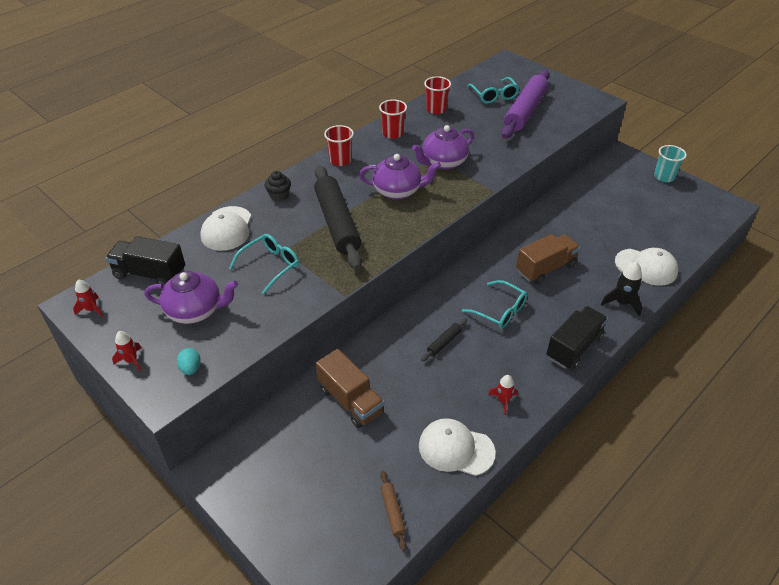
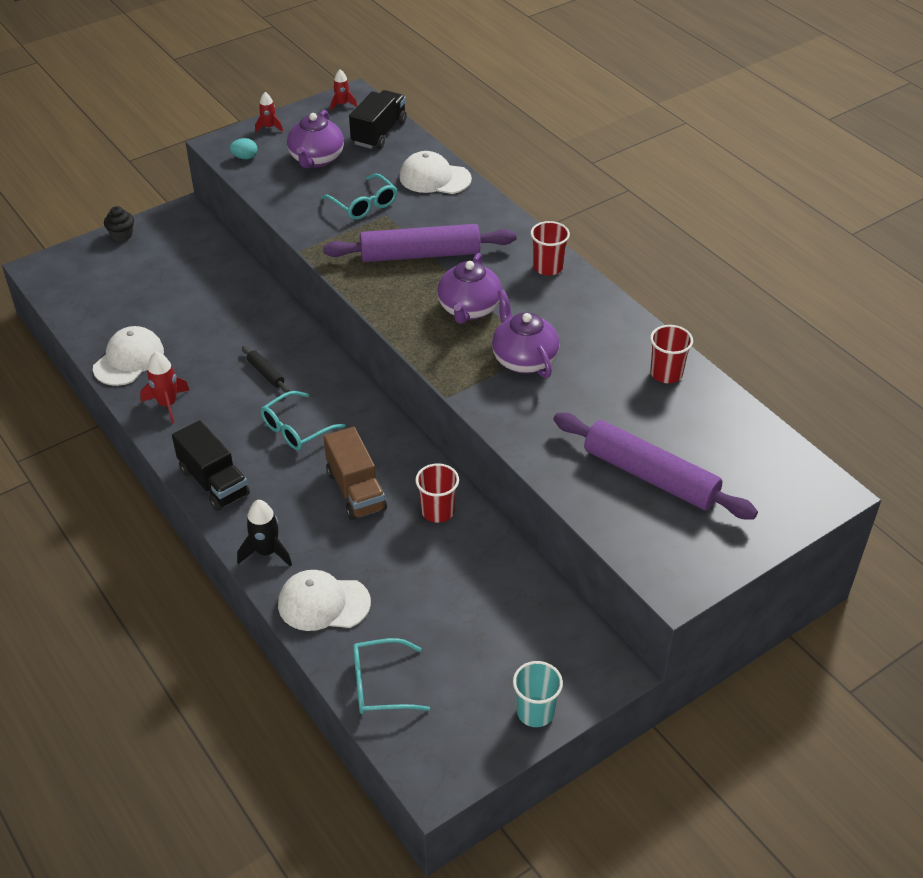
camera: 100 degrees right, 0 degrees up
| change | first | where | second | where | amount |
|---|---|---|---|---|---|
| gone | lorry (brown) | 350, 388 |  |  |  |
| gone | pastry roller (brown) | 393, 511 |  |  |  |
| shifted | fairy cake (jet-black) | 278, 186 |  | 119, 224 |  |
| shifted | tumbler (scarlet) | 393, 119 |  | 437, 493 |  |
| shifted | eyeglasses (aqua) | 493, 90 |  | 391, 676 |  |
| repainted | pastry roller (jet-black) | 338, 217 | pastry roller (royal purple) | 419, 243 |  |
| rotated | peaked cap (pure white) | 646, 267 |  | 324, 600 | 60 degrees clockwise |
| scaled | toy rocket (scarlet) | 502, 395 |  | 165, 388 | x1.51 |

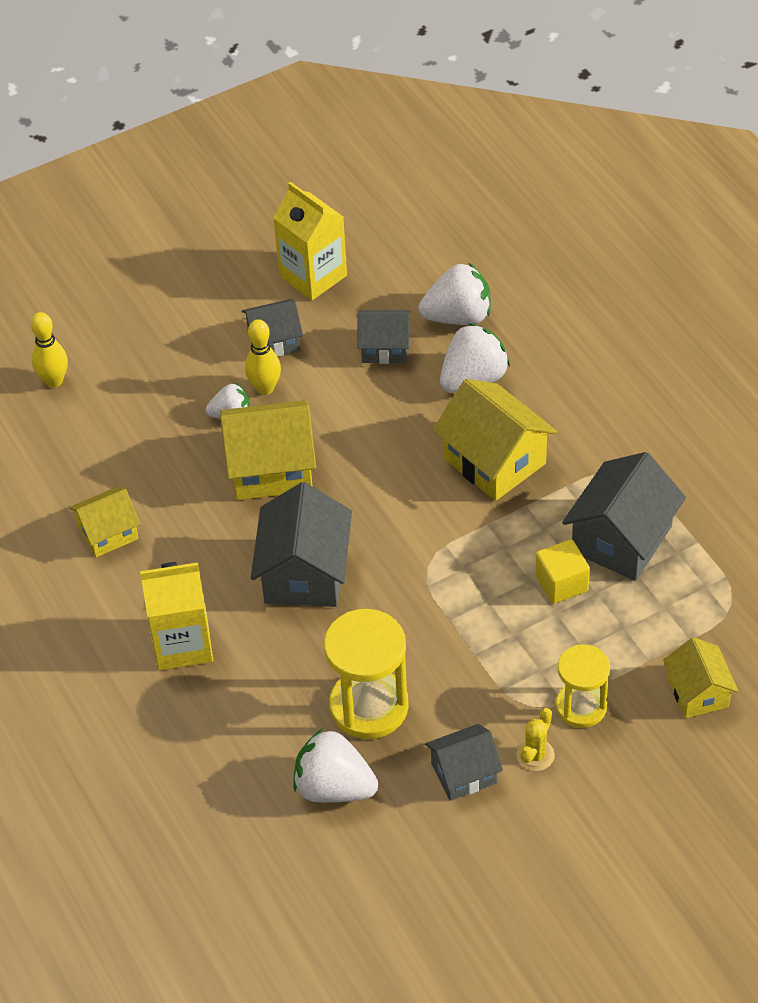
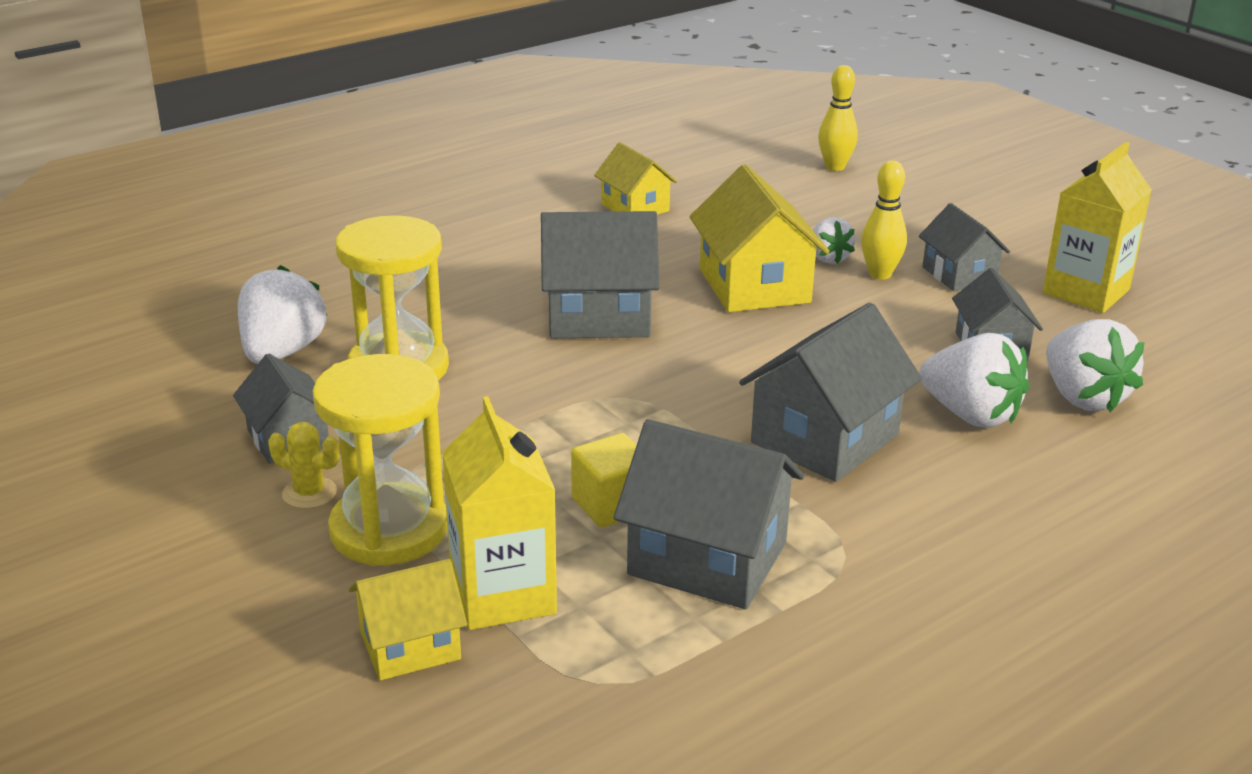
camera: 80 degrees right, 20 degrees down
| change | first | where | second | where | amount |
|---|---|---|---|---|---|
| shifted | carton (bright yellow) | 176, 616 |  | 499, 513 |  |
| repainted | toy house (bright yellow) | 495, 440 | toy house (gray) | 830, 392 |  |
| scaled | hourglass (bright yellow) | 583, 686 |  | 379, 460 | x1.55 |

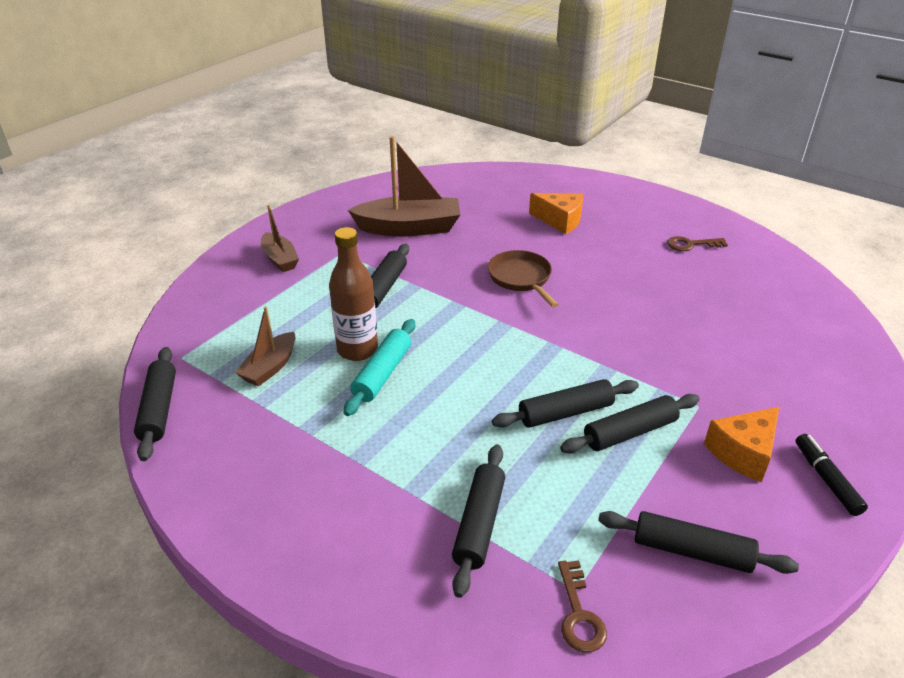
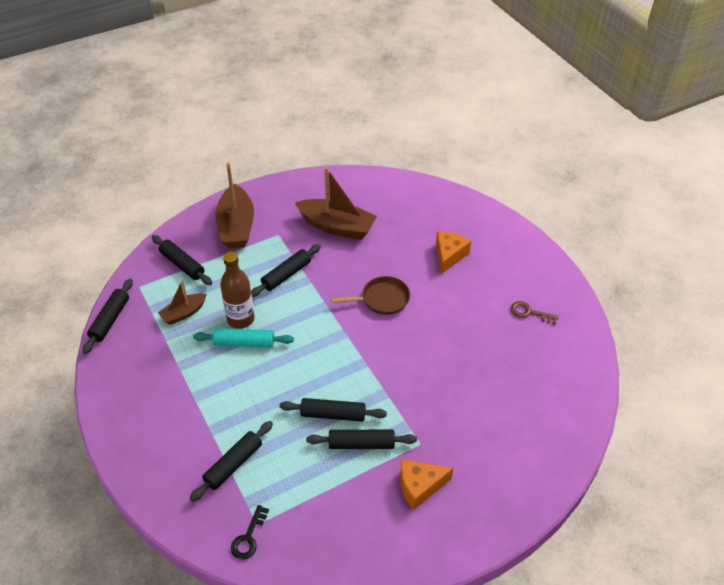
camera: 25 degrees right, 10 degrees up
| change | first | where | second | where | amount |
|---|---|---|---|---|---|
| gone | felt pen (jet-black) | 831, 475 |  |  |  |
| shifted | pastry roller (jet-black) | 698, 542 |  | 182, 260 |  |
| repainted | latchkey (brown) | 582, 606 | latchkey (jet-black) | 250, 532 |  |
| rotated | pastry roller (aqua) | 379, 367 |  | 243, 338 | 45 degrees clockwise |
| rotated | skillet (brown) | 523, 279 |  | 370, 295 | 75 degrees clockwise |
| rotated | cheese (orange-coloured) | 556, 213 |  | 453, 253 | 120 degrees counterclockwise |
| scaled | sailboat (brown) | 280, 238 |  | 234, 205 | x1.79 |

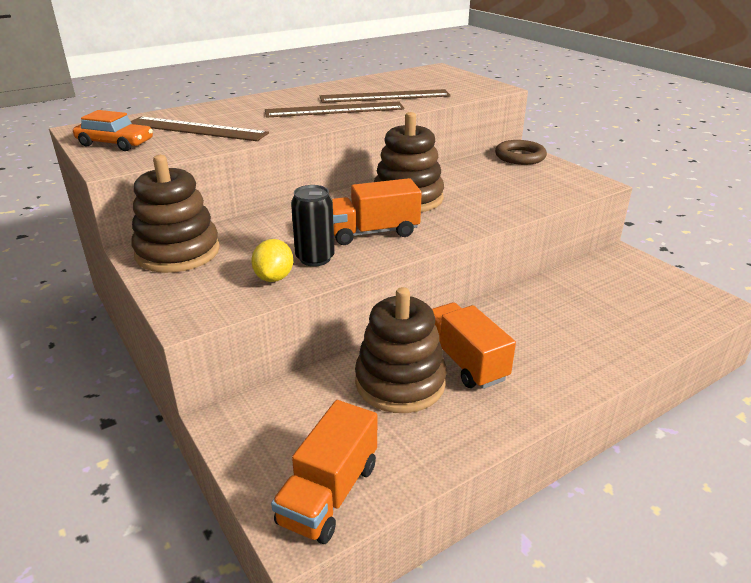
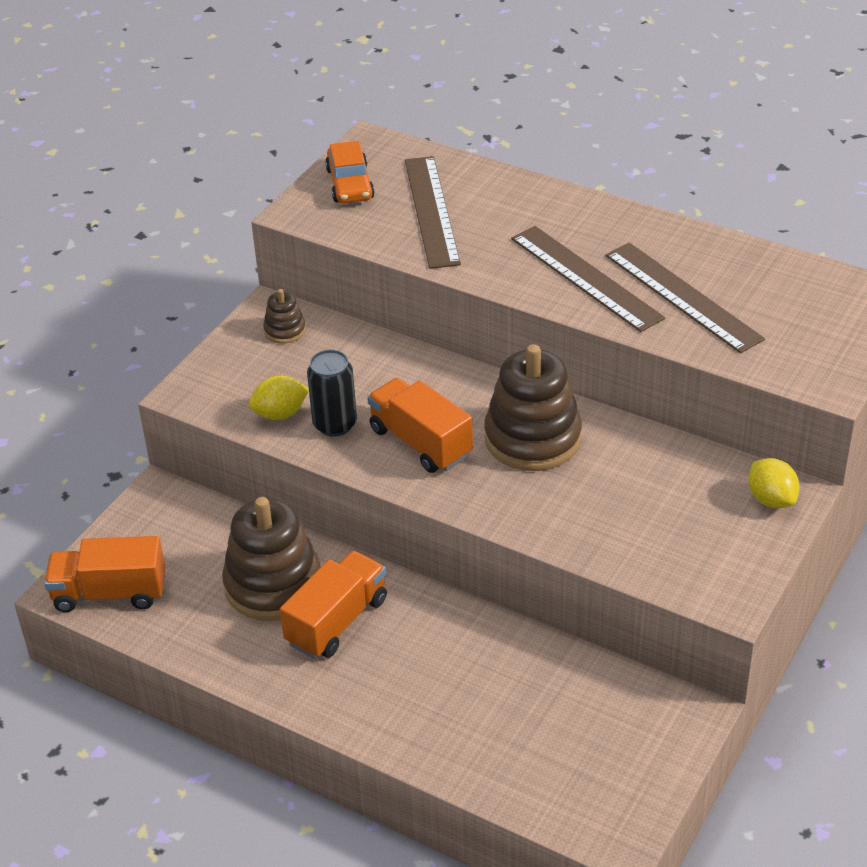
camera: 65 degrees right, 10 degrees up
| change | first | where | second | where | amount |
|---|---|---|---|---|---|
| swapped | ring (brown) | 521, 152 | lemon (bright yellow) | 774, 483 |  |
| scaled | ring stacker (brown) | 175, 214 |  | 284, 316 | x0.47 |

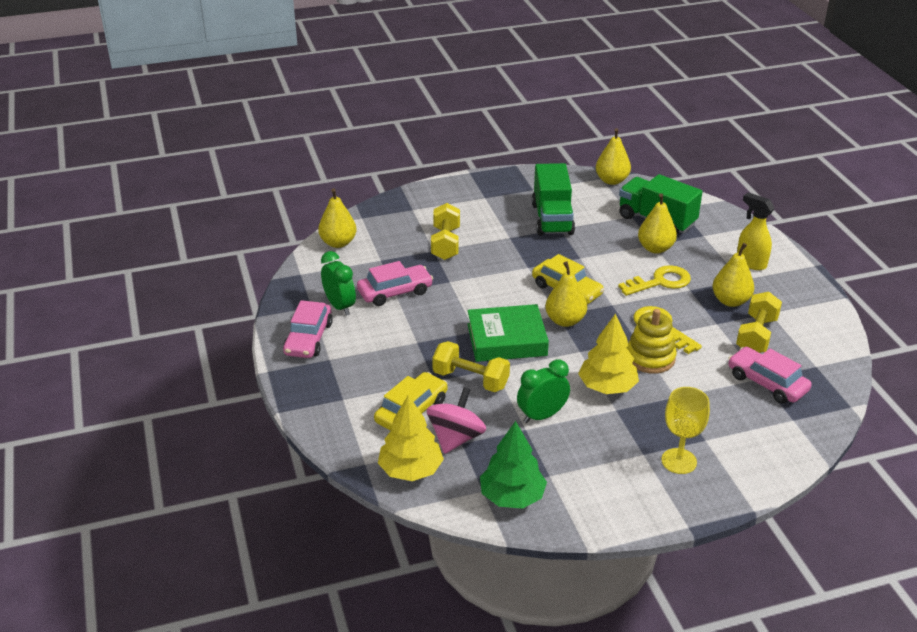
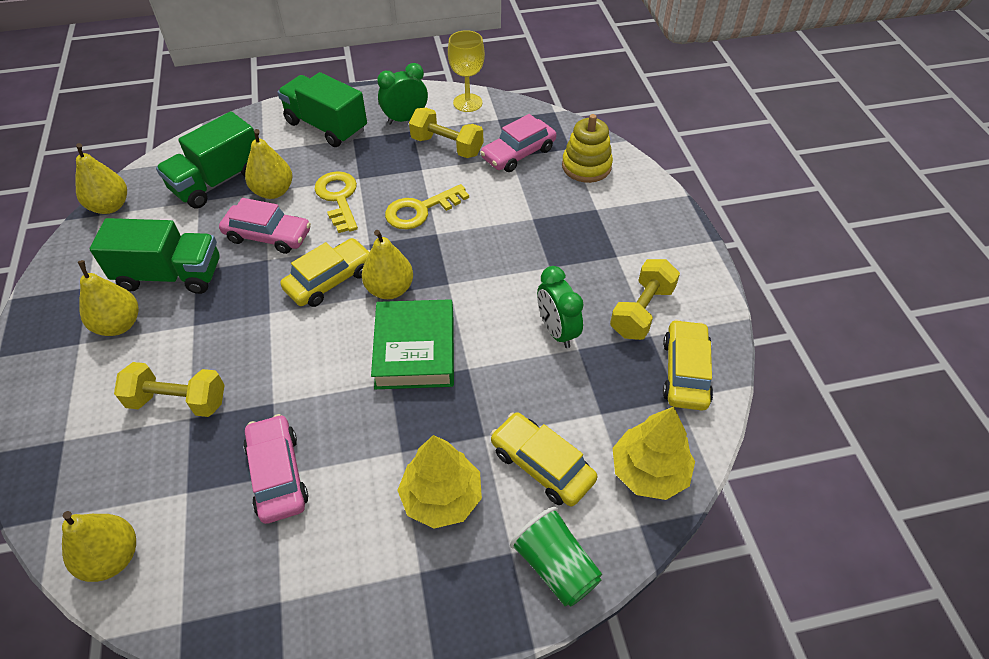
camera: 85 degrees left, 15 degrees up
| change | first | where | second | where | amount |
|---|---|---|---|---|---|
| gone | spinning top (pink) | 456, 420 |  |  |  |
| new |  |  | tumbler (green) | 556, 557 |  |
| shifted | car (pink) | 308, 329 |  | 265, 226 |  |
| shifted | clock (green) | 338, 283 |  | 402, 94 |  |
| shifted | hand weight (bright yellow) | 471, 366 |  | 645, 299 |  |
| shifted | toy tree (bright yellow) | 608, 354 |  | 439, 482 |  |
| shifted | ring stacker (bright yellow) | 652, 341 |  | 587, 148 |  |
| shifted | goblet (bright yellow) | 685, 430 |  | 466, 71 |  |
| shifted | pear (bright yellow) | 733, 275 |  | 108, 298 |  |
| swapped | toy tree (green) | 513, 465 | car (bright yellow) | 688, 364 |  |
| swapped | spray bottle (bright yellow) | 756, 231 | lorry (green) | 322, 109 |  |

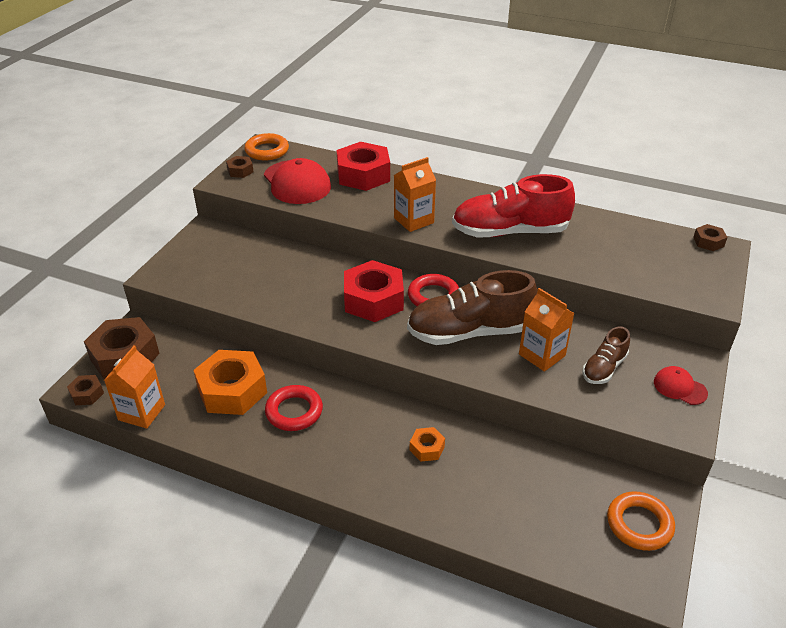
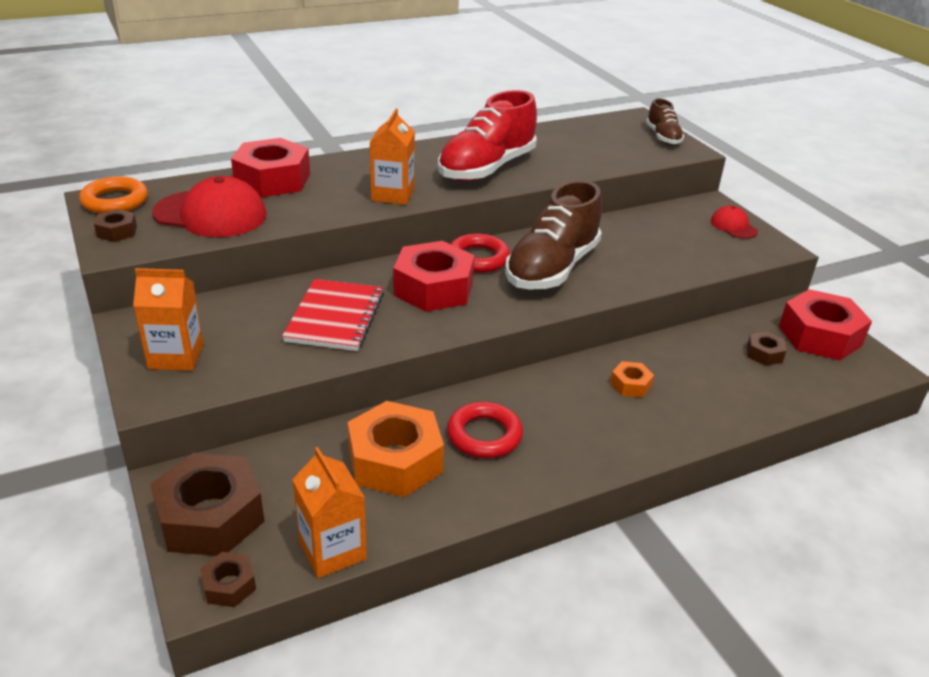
camera: 50 degrees left, 5 degrees down
| change | first | where | second | where | amount |
|---|---|---|---|---|---|
| new |  |  | notepad (scarlet) | 333, 315 |  |
| shifted | carton (orange-coloured) | 546, 330 |  | 168, 319 |  |
| shifted | lace-up shoe (brown) | 606, 355 |  | 665, 121 |  |
| shifted | hex nut (brown) | 710, 237 |  | 766, 349 |  |
| swapped | ring (orange-coloured) | 641, 521 | hex nut (scarlet) | 825, 324 |  |
| rotated | peaked cap (scarlet) | 681, 385 |  | 734, 222 | 75 degrees clockwise |

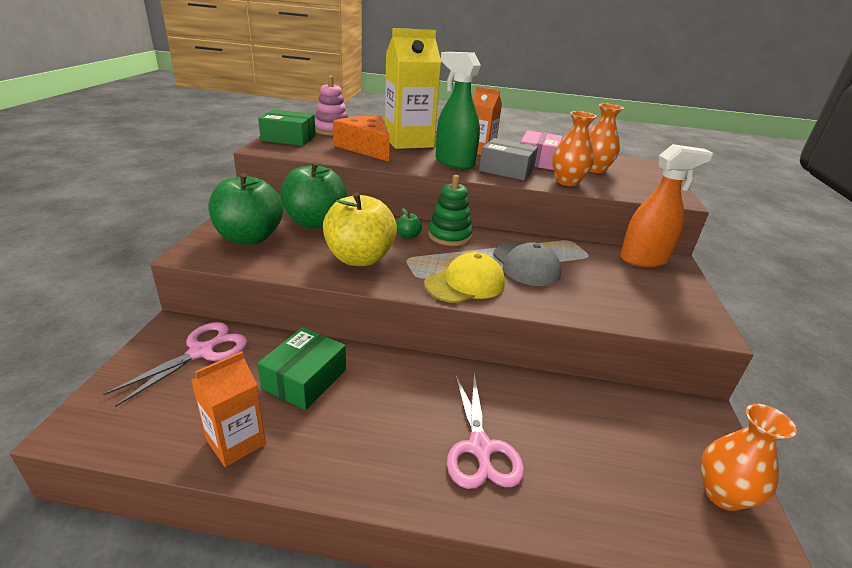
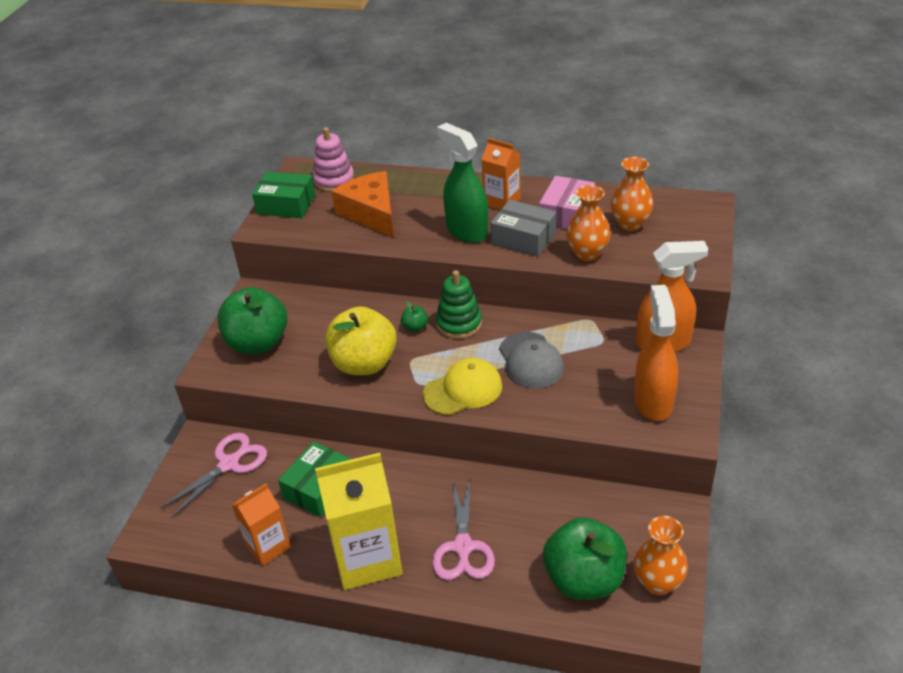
camera: 10 degrees right, 10 degrees up
| change | first | where | second | where | amount |
|---|---|---|---|---|---|
| new |  |  | spray bottle (orange-coloured) | 656, 353 |  |
| shifted | toy apple (green) | 313, 195 |  | 585, 558 |  |
| shifted | carton (bright yellow) | 412, 88 |  | 359, 521 |  |

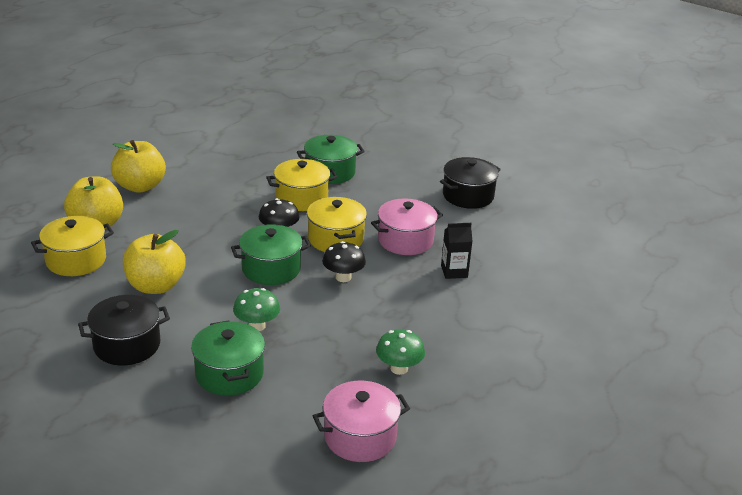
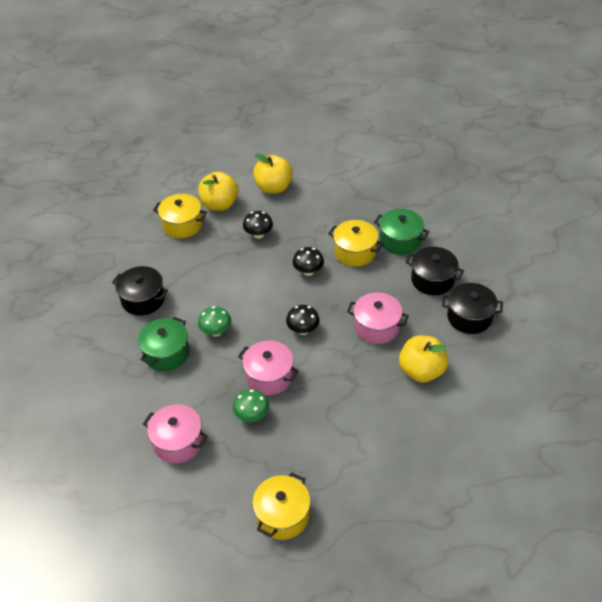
camera: 50 degrees right, 15 degrees up
| change | first | where | second | where | amount |
|---|---|---|---|---|---|
| gone | cooking pot (green) | 271, 254 |  |  |  |
| gone | carton (jet-black) | 457, 251 |  |  |  |
| new |  |  | cooking pot (pink) | 268, 368 |  |
| new |  |  | mushroom (jet-black) | 258, 225 |  |
| new |  |  | cooking pot (jet-black) | 435, 271 |  |
| shifted | toy apple (bright yellow) | 154, 262 |  | 423, 359 |  |
| shifted | cooking pot (bright yellow) | 337, 224 |  | 281, 506 |  |

